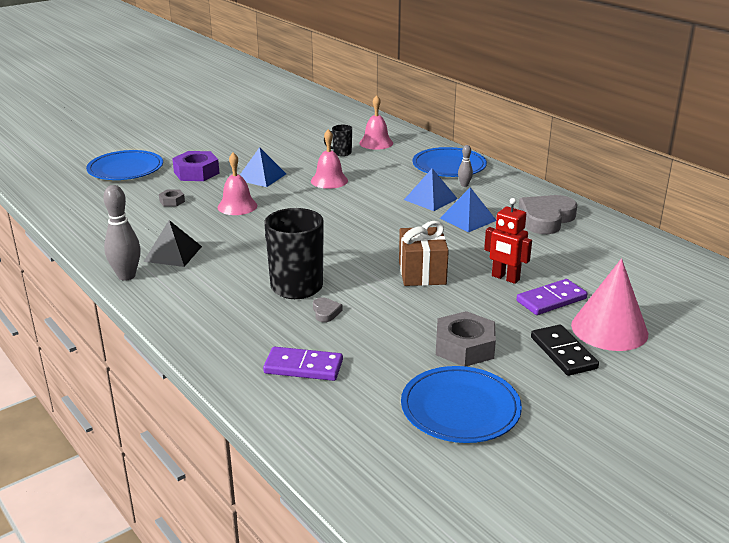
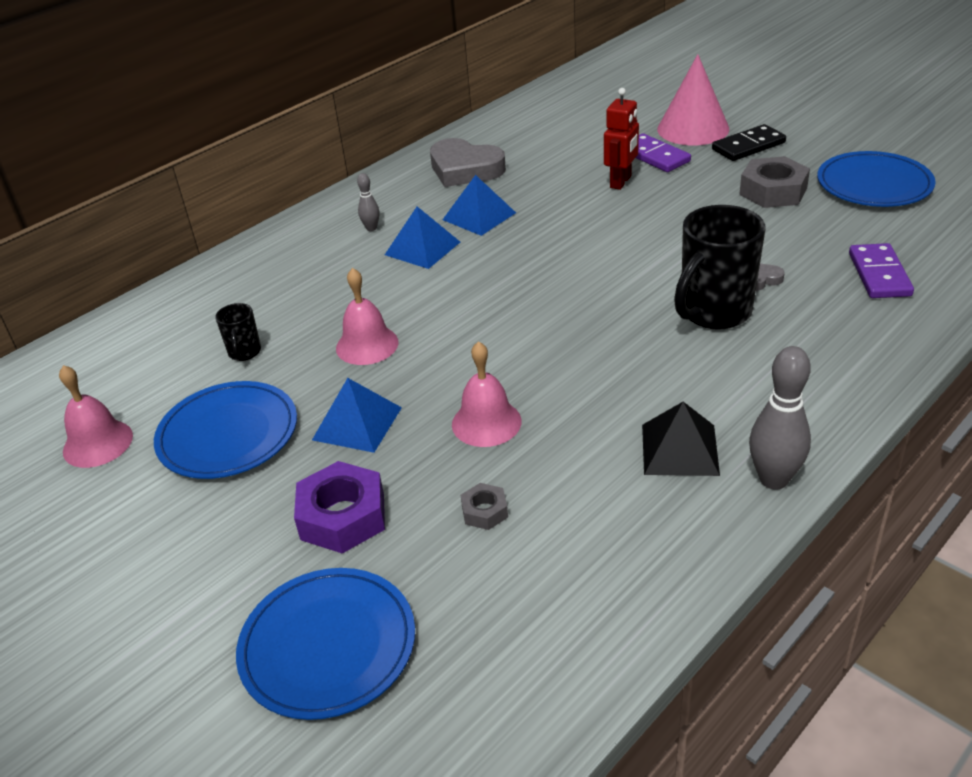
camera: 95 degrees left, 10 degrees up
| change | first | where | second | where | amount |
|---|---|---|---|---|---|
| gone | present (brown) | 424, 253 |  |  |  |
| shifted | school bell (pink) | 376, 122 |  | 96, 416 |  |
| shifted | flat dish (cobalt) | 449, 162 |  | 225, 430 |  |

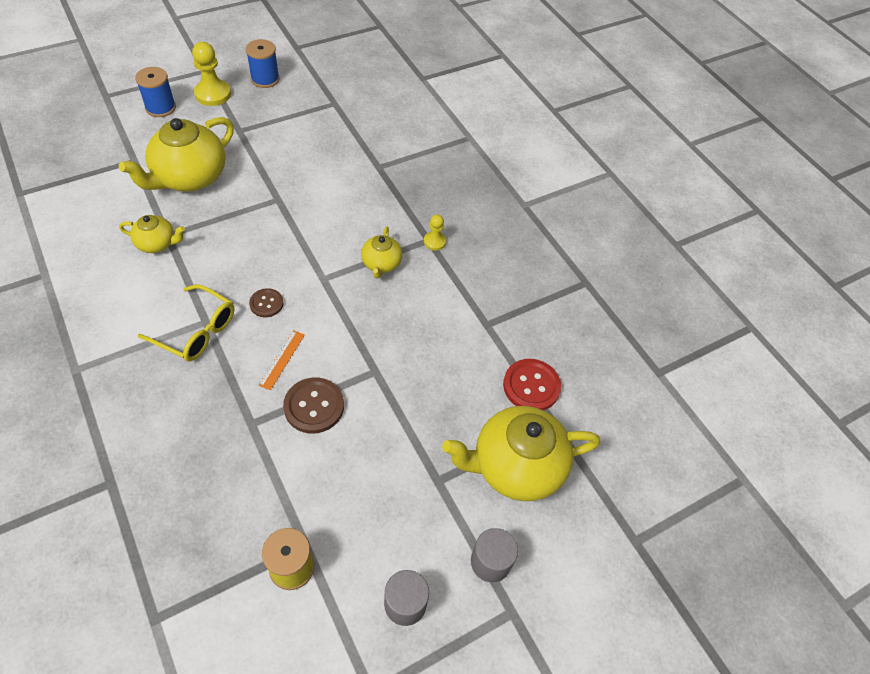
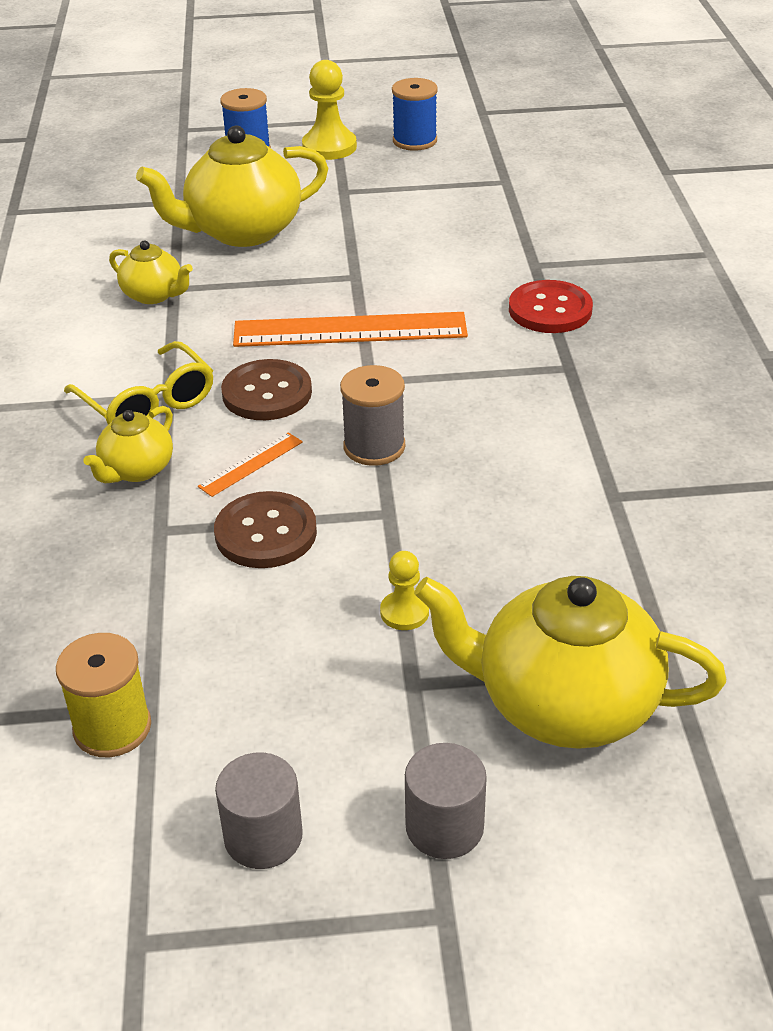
camera: 30 degrees right, 15 degrees down
| change | first | where | second | where | amount |
|---|---|---|---|---|---|
| new |  |  | straightedge (orange-coloured) | 350, 329 |  |
| new |  |  | spool (gray) | 372, 415 |  |
| shifted | tea pot (bright yellow) | 381, 252 |  | 128, 444 |  |
| shifted | game pawn (bright yellow) | 435, 232 |  | 404, 590 |  |
| shifted | sewing button (scarlet) | 532, 384 |  | 551, 306 |  |
| scaled | sewing button (brown) | 266, 302 |  | 266, 389 | x1.64 |

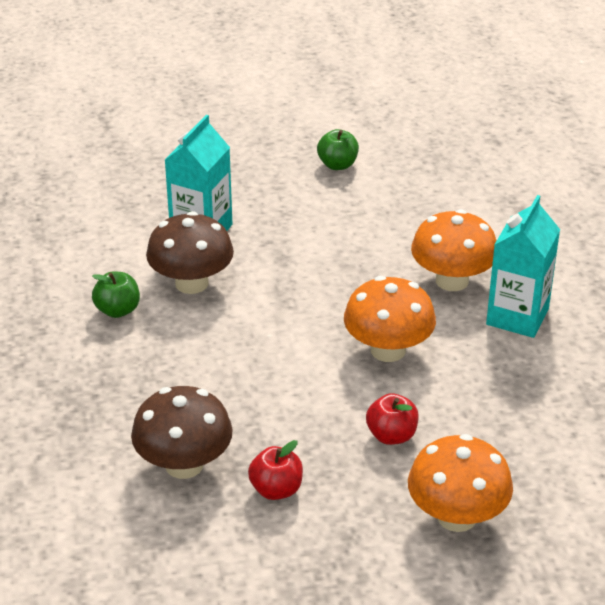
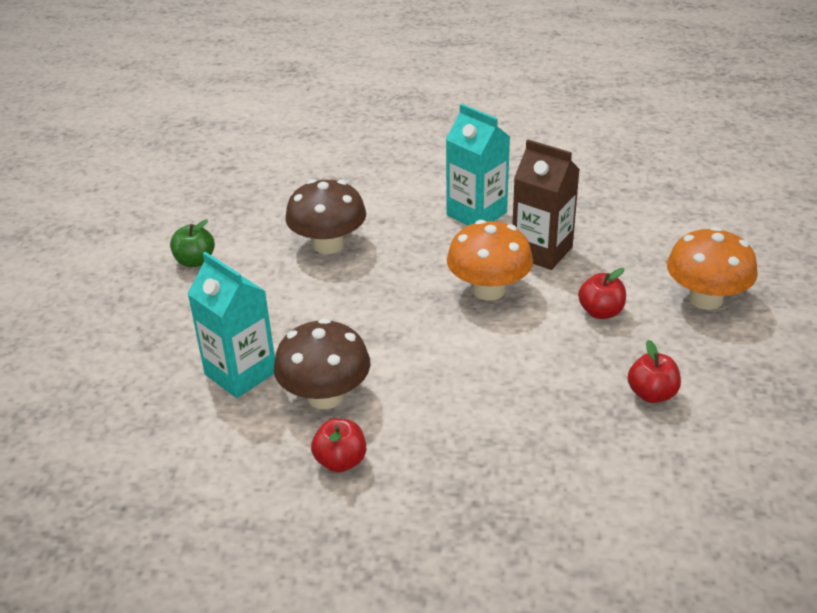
camera: 70 degrees left, 0 degrees up
| change | first | where | second | where | amount |
|---|---|---|---|---|---|
| gone | mushroom (orange-coloured) | 454, 250 |  |  |  |
| new |  |  | carton (brown) | 546, 204 |  |
| shifted | mushroom (brown) | 182, 432 |  | 325, 216 |  |
| repainted | toy apple (green) | 116, 294 | toy apple (scarlet) | 338, 445 |  |

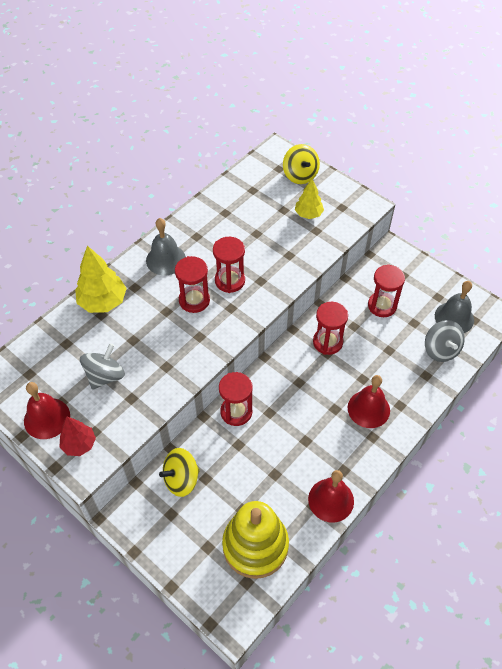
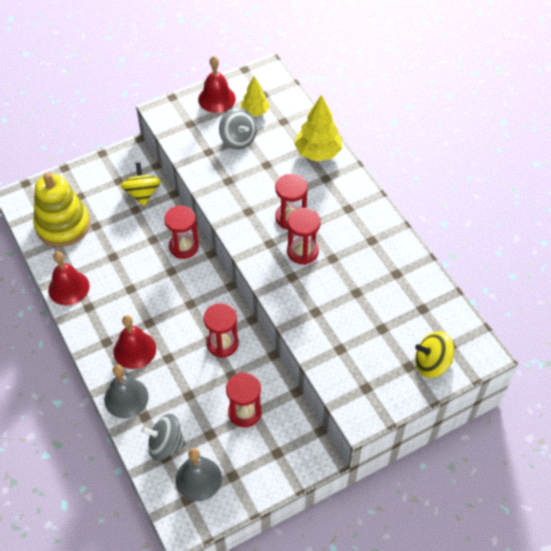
camera: 110 degrees right, 0 degrees up
| change | first | where | second | where | amount |
|---|---|---|---|---|---|
| gone | toy tree (scarlet) | 78, 436 |  |  |  |
| shifted | school bell (gray) | 166, 246 |  | 126, 392 |  |
| shifted | toy tree (bright yellow) | 309, 199 |  | 255, 96 |  |

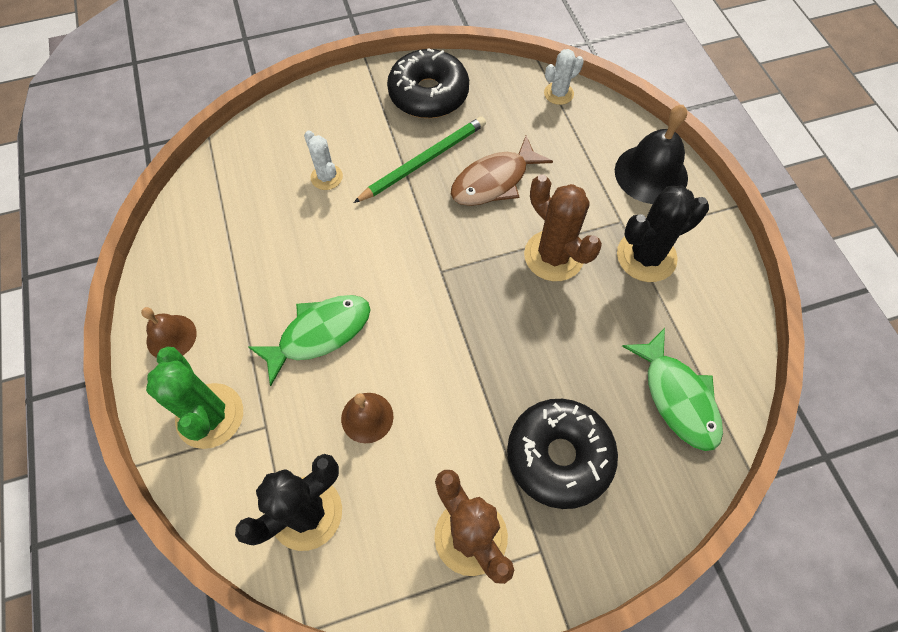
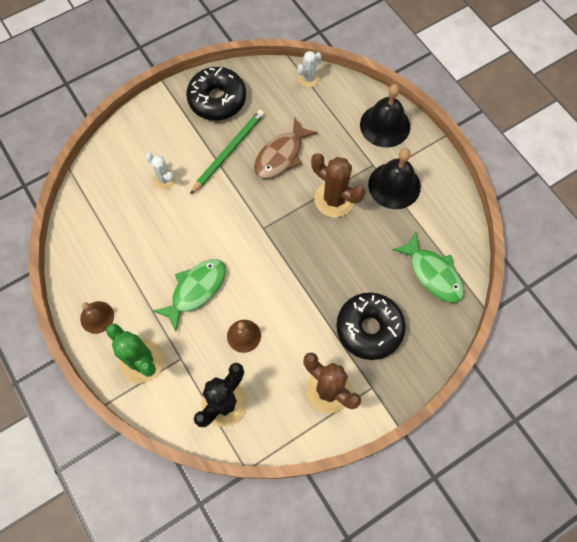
camera: 15 degrees left, 5 degrees up
| change | first | where | second | where | amount |
|---|---|---|---|---|---|
| swapped | cactus (jet-black) | 663, 234 | school bell (jet-black) | 394, 178 |  |

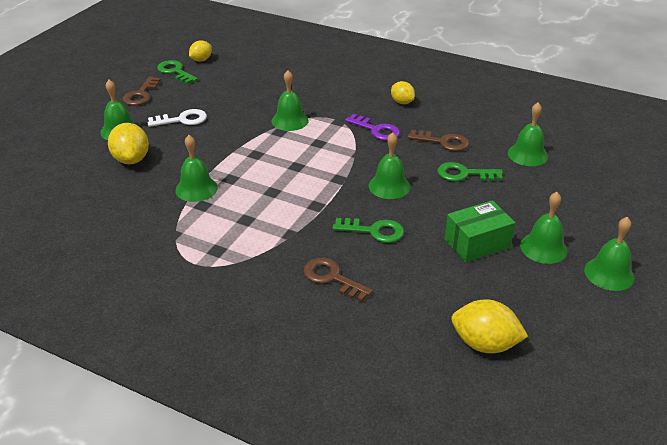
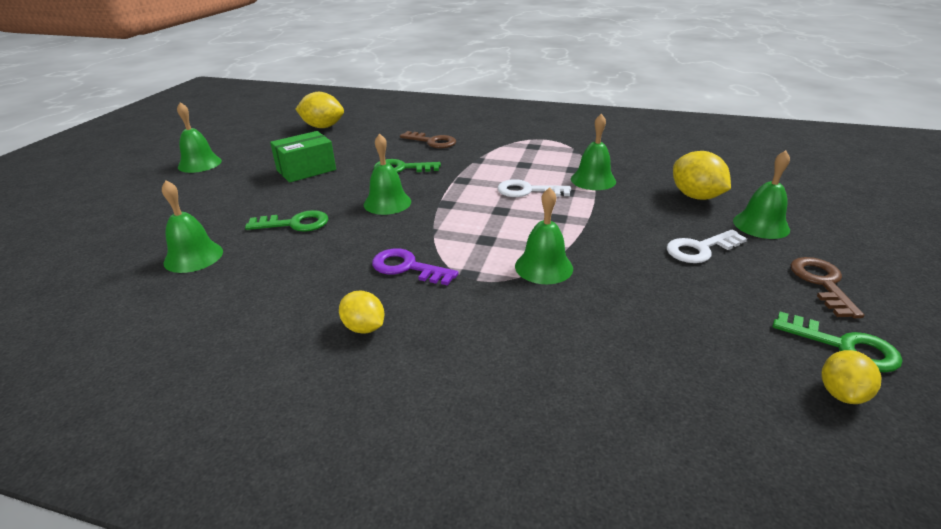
camera: 170 degrees right, 5 degrees down
| change | first | where | second | where | amount |
|---|---|---|---|---|---|
| gone | latchkey (brown) | 438, 140 |  |  |  |
| gone | school bell (green) | 544, 228 |  |  |  |
| new |  |  | latchkey (pure white) | 534, 188 |  |

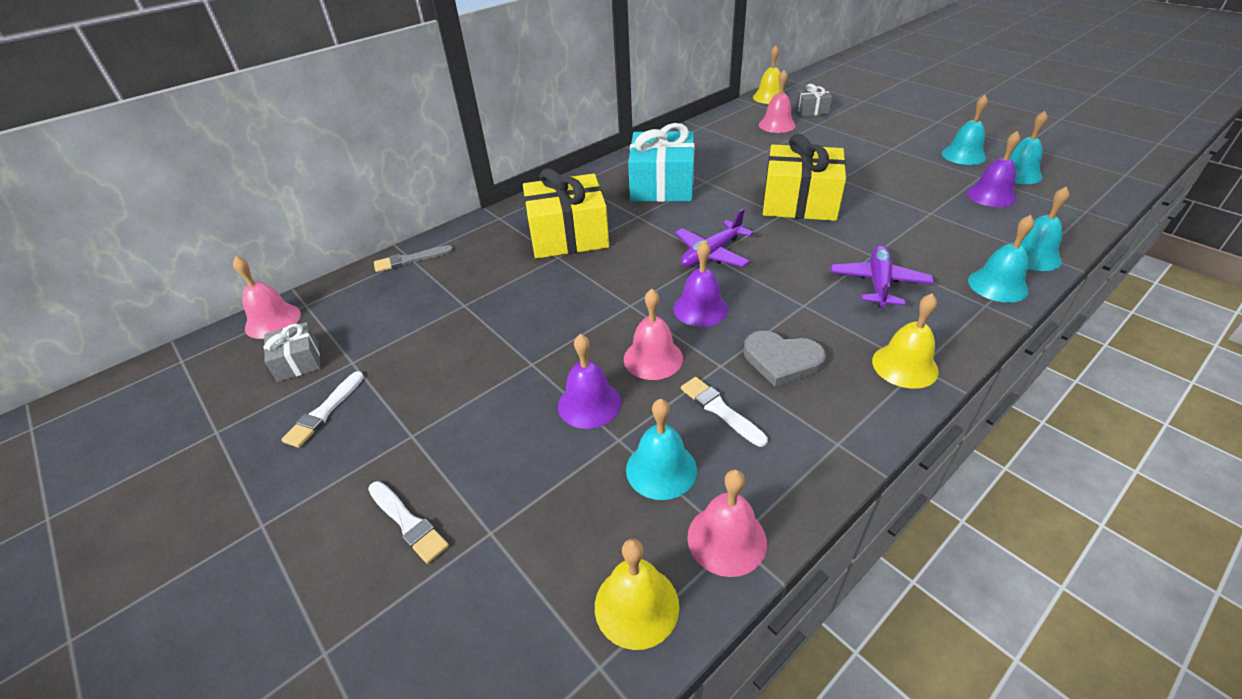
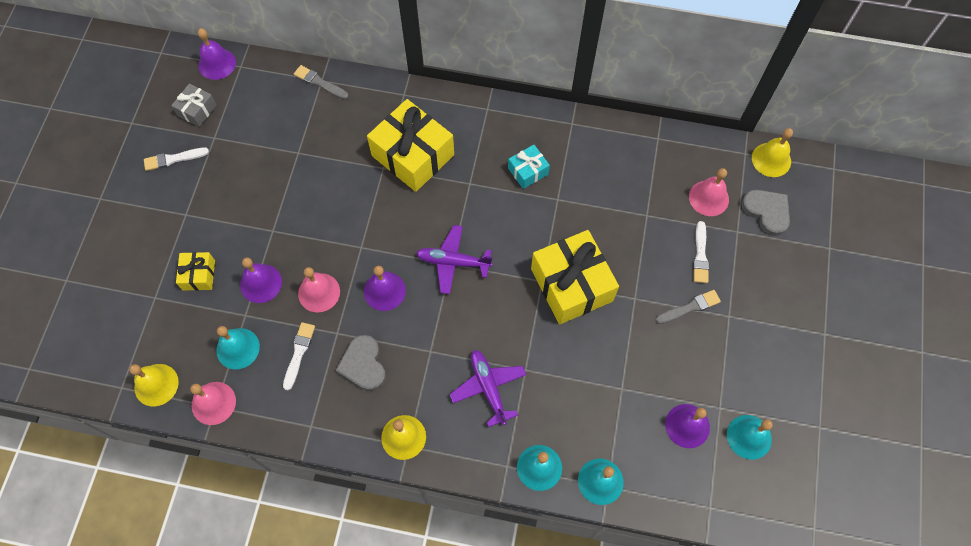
camera: 50 degrees right, 25 degrees up
| change | first | where | second | where | amount |
|---|---|---|---|---|---|
| gone | school bell (aqua) | 965, 130 |  |  |  |
| new |  |  | present (bright yellow) | 195, 271 |  |
| new |  |  | paintbrush (gray) | 688, 307 |  |
| shifted | paintbrush (pure white) | 408, 522 |  | 701, 252 |  |
| swapped | present (gray) | 813, 100 | heart (gray) | 765, 213 |  |
| repainted | school bell (pink) | 267, 297 | school bell (royal purple) | 217, 54 |  |
| rotated | plane (royal purple) | 882, 276 |  | 488, 388 | 90 degrees counterclockwise |
| scaled | present (aqua) | 661, 162 |  | 529, 167 | x0.49 |

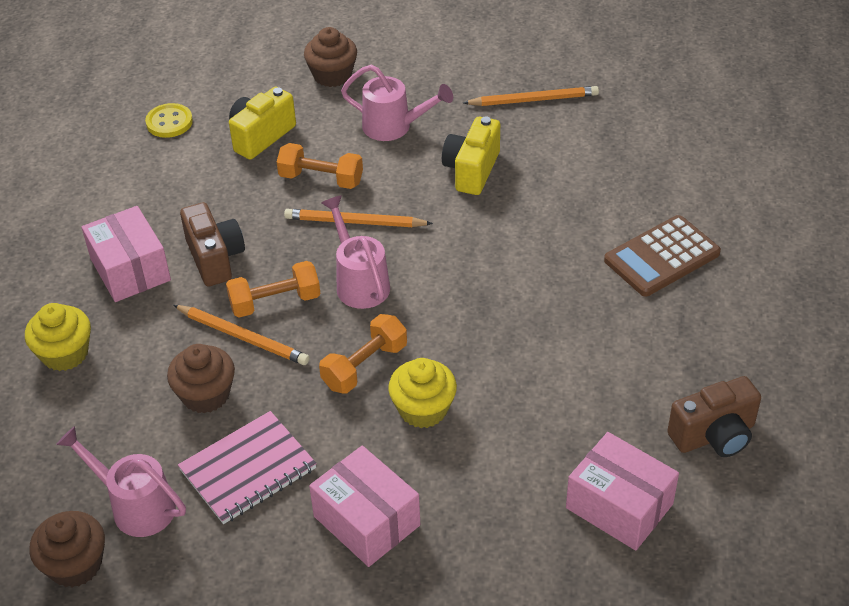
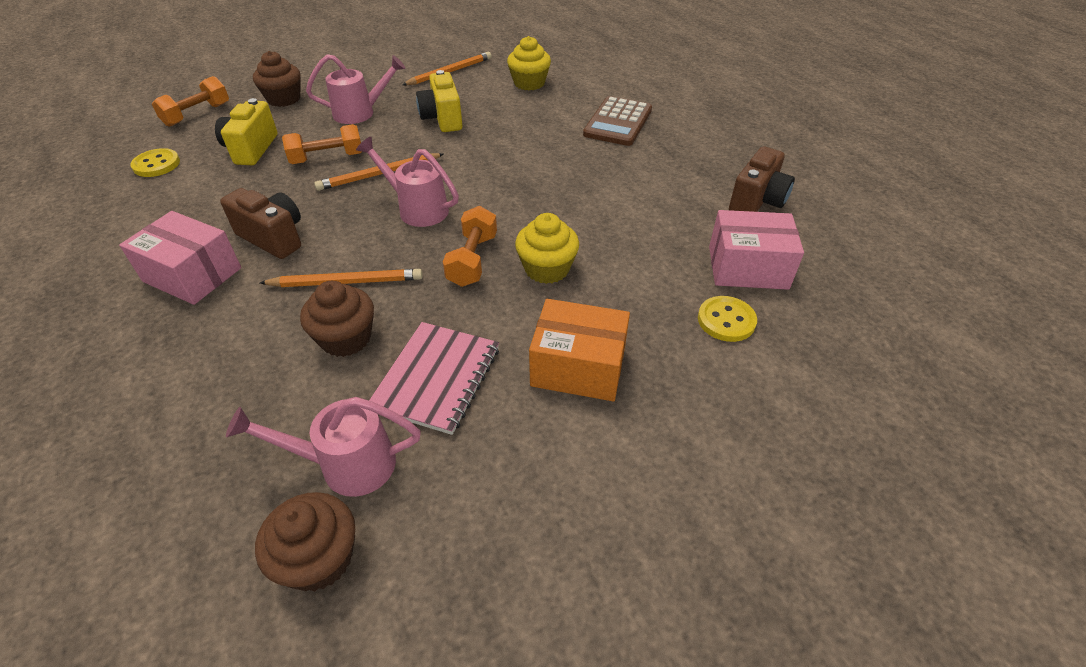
camera: 35 degrees left, 0 degrees up
| change | first | where | second | where | amount |
|---|---|---|---|---|---|
| new |  |  | sewing button (bright yellow) | 727, 319 |  |
| shifted | fairy cake (bright yellow) | 58, 337 |  | 529, 63 |  |
| shifted | hand weight (orange-coloured) | 273, 289 |  | 190, 101 |  |
| repainted | package (pink) | 364, 506 | package (orange-coloured) | 579, 350 |  |

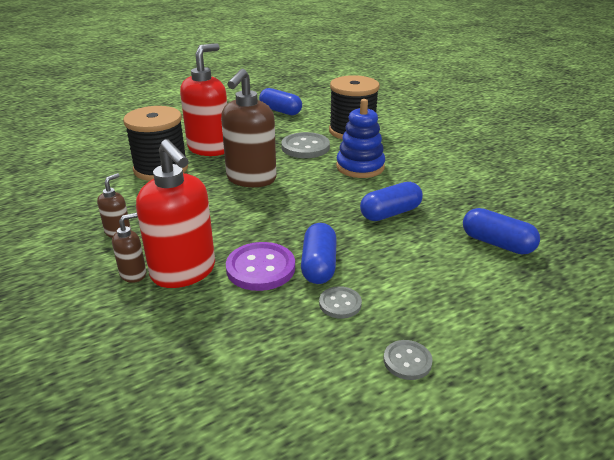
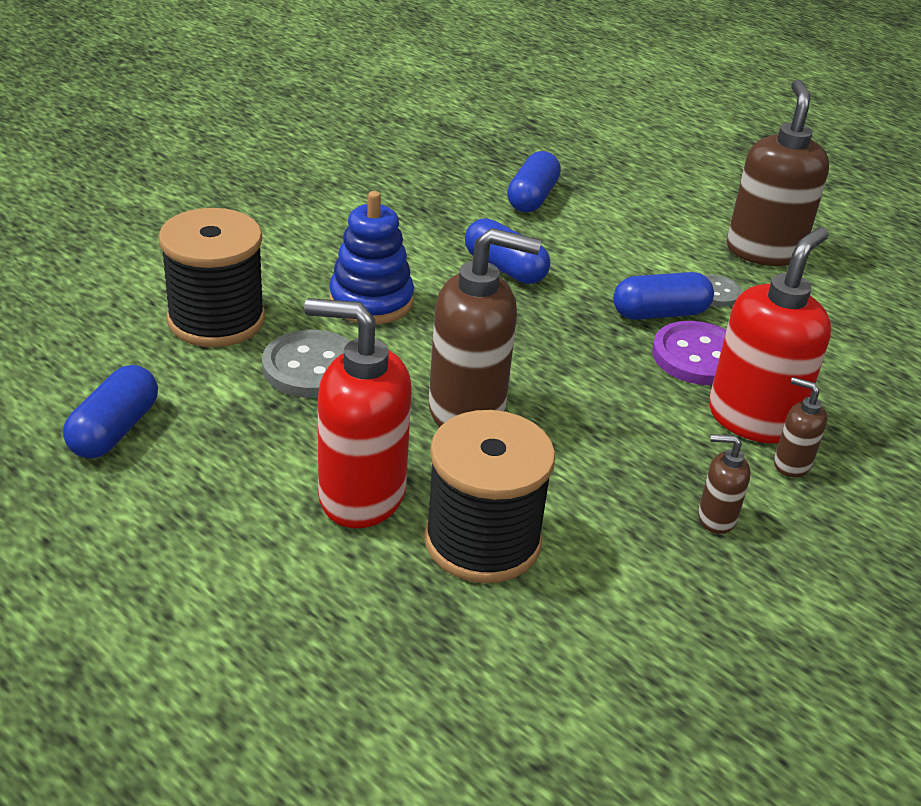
camera: 110 degrees left, 5 degrees up
| change | first | where | second | where | amount |
|---|---|---|---|---|---|
| swapped | sewing button (gray) | 408, 360 | pump bottle (brown) | 778, 173 |  |

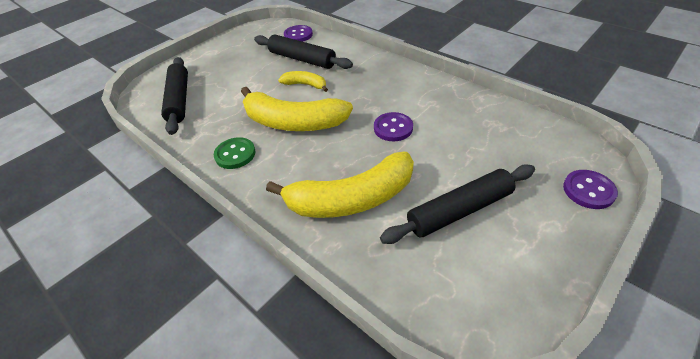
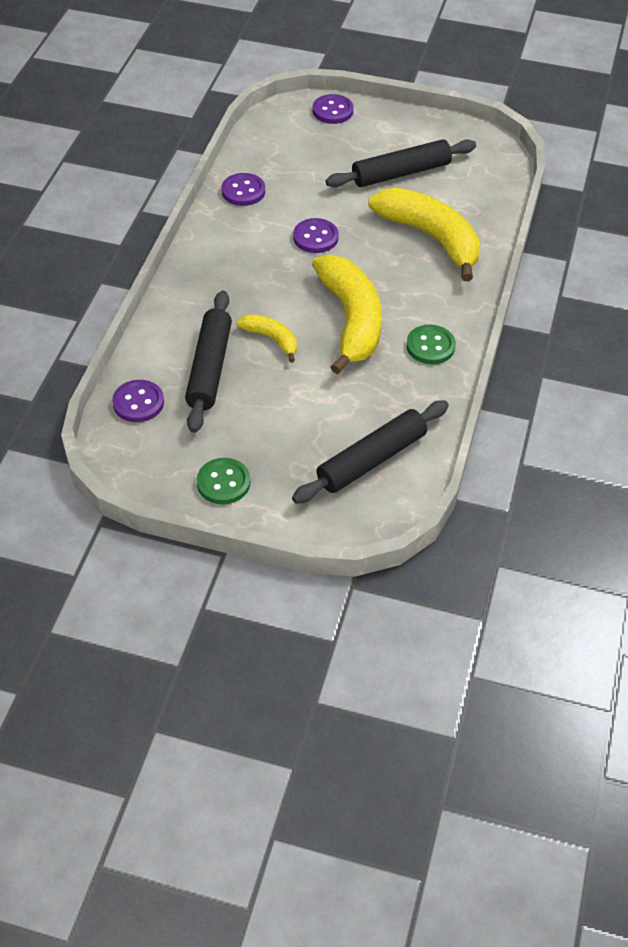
camera: 120 degrees left, 5 degrees up
| change | first | where | second | where | amount |
|---|---|---|---|---|---|
| new |  |  | sewing button (green) | 223, 481 |  |
| new |  |  | sewing button (royal purple) | 243, 189 |  |
| rotated | banana fruit (bright yellow) | 303, 81 |  | 267, 338 | 135 degrees clockwise |
| rotated | pastry roller (jet-black) | 457, 204 |  | 401, 163 | 60 degrees counterclockwise |

